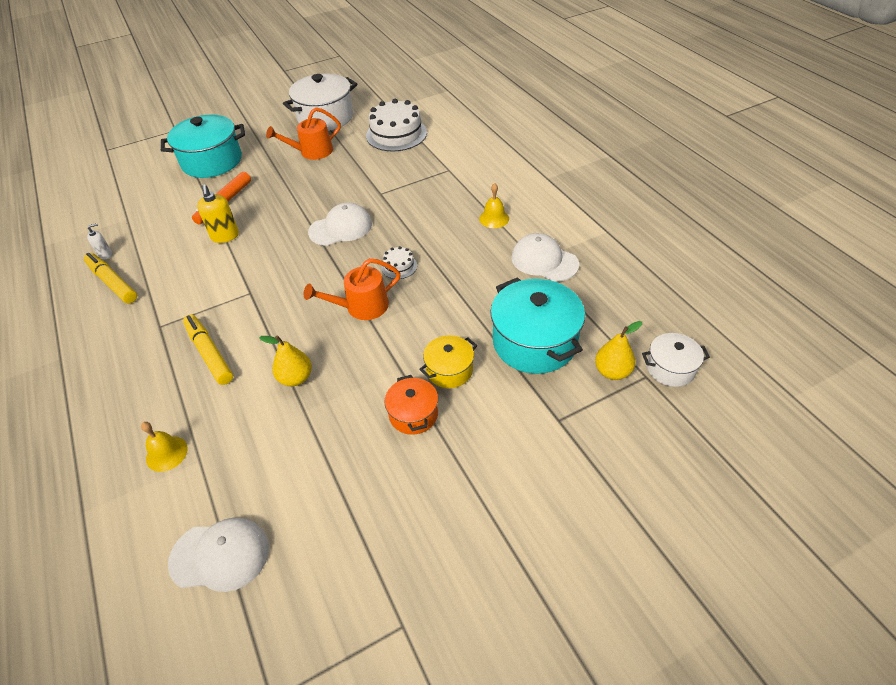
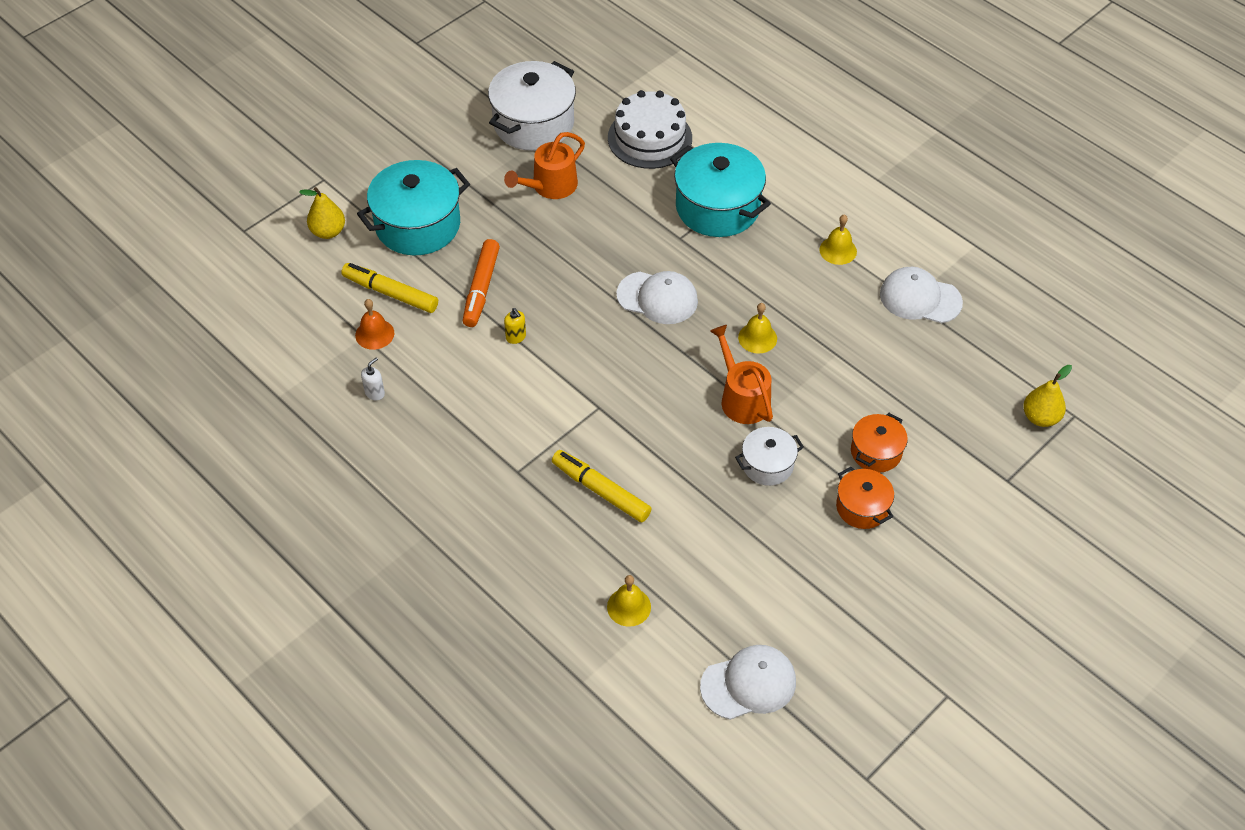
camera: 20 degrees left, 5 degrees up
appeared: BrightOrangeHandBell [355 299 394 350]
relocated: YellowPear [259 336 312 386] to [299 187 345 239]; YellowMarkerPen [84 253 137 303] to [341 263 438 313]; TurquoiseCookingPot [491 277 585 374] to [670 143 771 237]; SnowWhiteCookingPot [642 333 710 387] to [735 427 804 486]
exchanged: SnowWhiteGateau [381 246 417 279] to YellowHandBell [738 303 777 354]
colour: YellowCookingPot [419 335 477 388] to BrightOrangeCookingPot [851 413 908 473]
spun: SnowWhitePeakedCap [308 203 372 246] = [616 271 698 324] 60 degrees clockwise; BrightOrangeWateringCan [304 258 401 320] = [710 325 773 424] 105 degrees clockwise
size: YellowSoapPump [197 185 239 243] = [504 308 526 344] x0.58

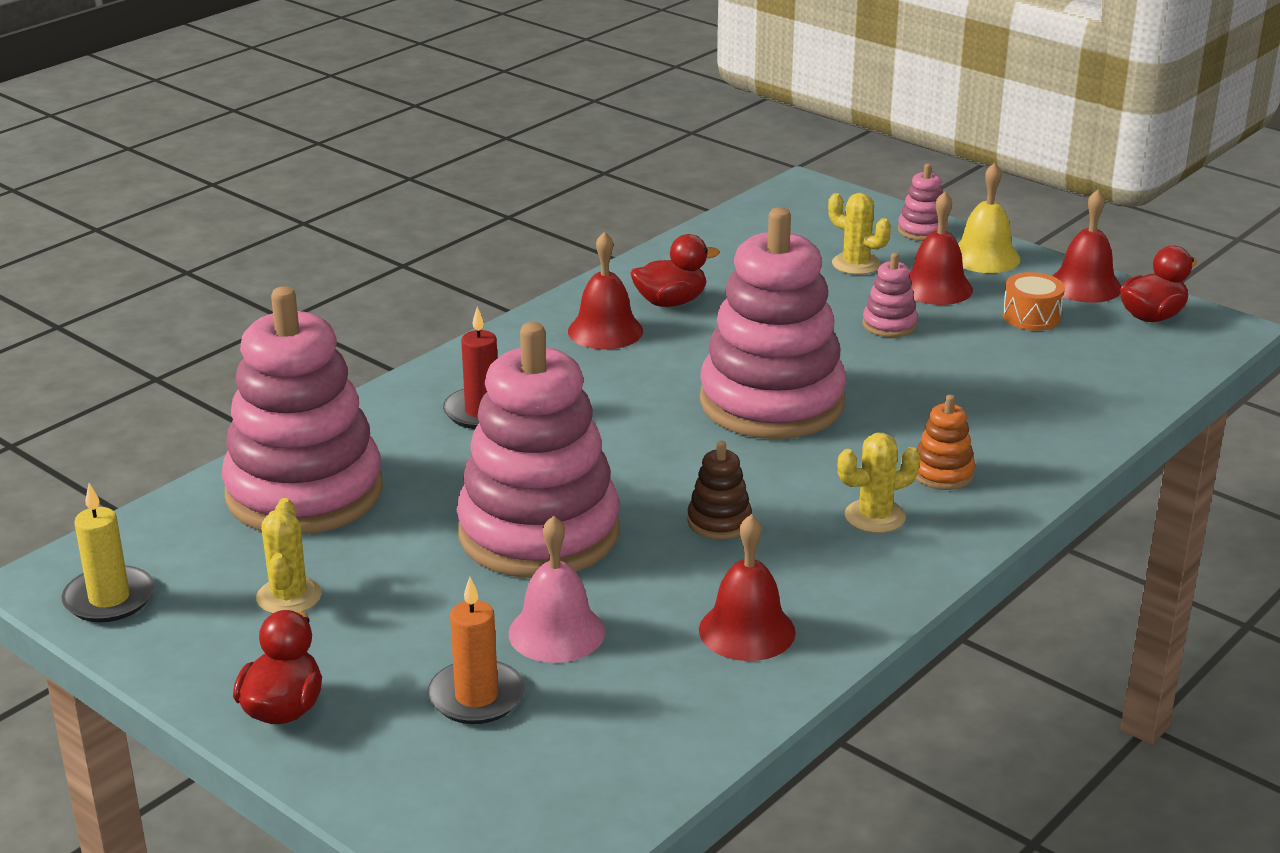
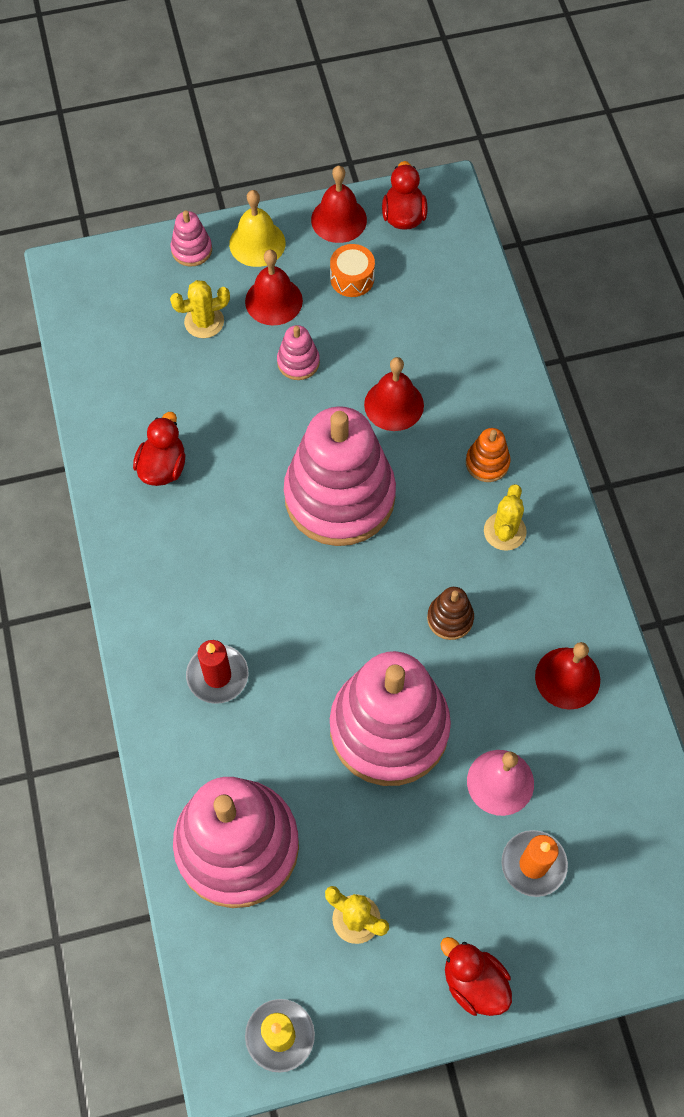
camera: 55 degrees left, 35 degrees up
relocated: RedHandBell [568 231 643 349] to [364 357 424 431]

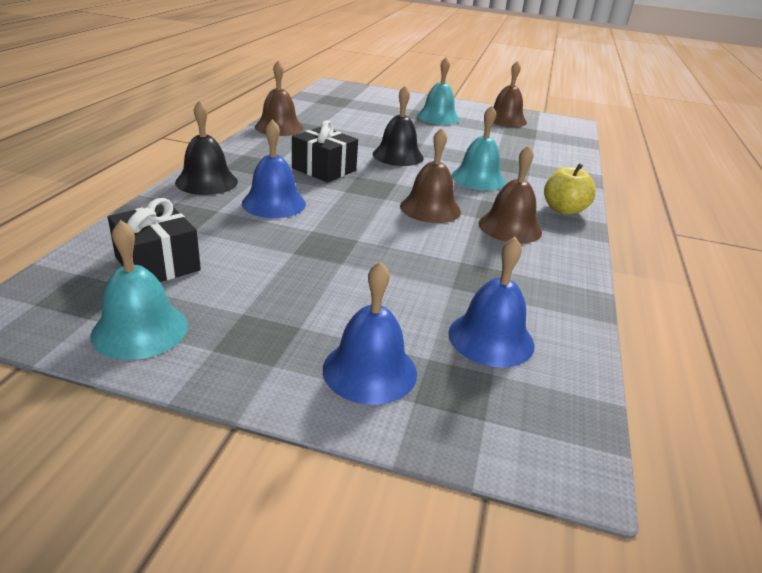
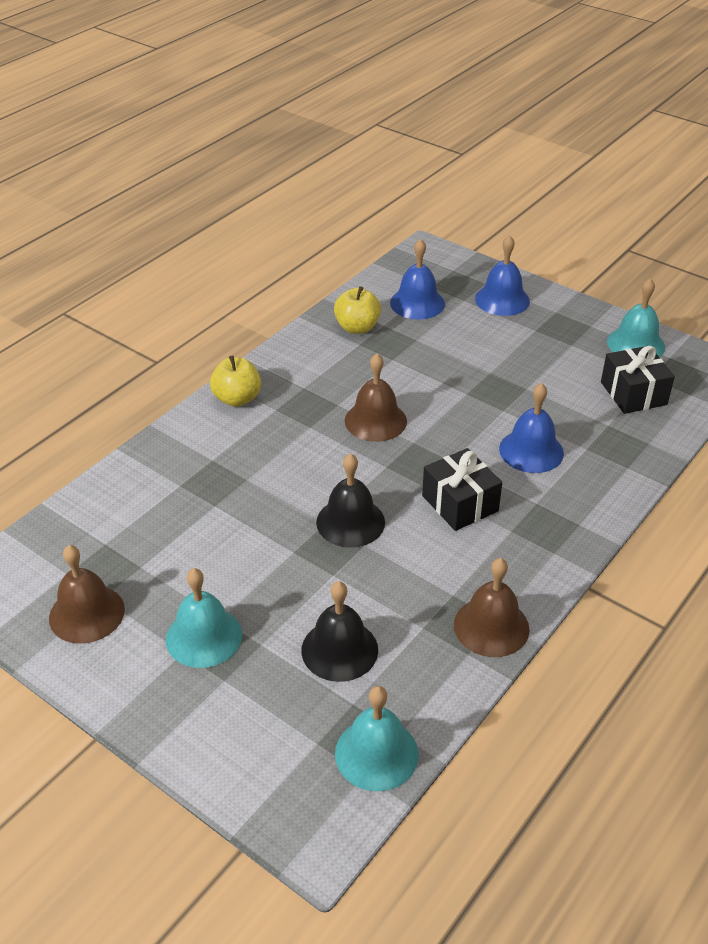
camera: 155 degrees left, 10 degrees up
missing: BrownHandBell [478 145 542 243]
appeared: YellowToyApple [334 286 381 334]
relocated: BlackHandBell [175 100 238 195] to [302 581 378 682]; TurquoiseHandBell [451 106 506 190] to [335 686 418 791]

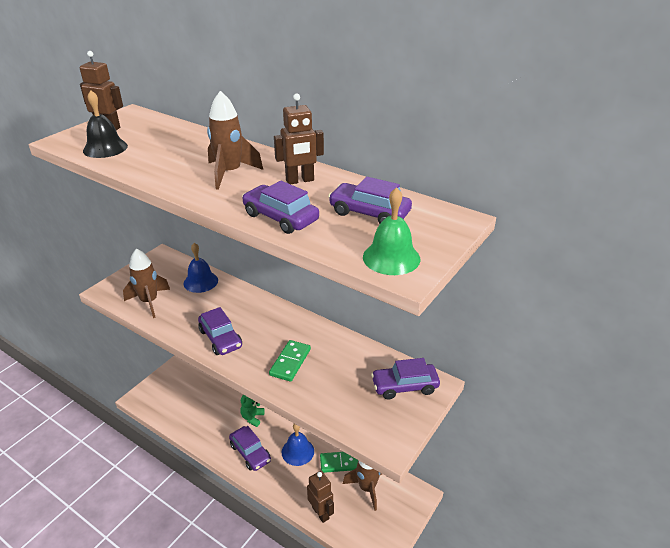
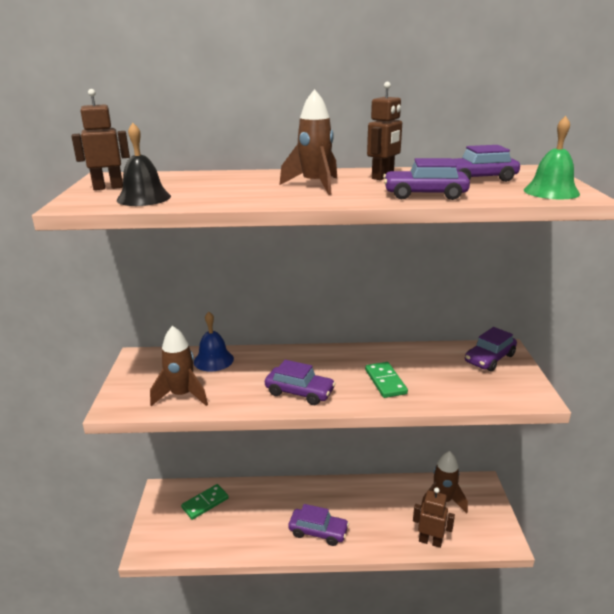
camera: 35 degrees left, 10 degrees down
missing: LeafGreenStuffedBear [240 395 265 427]; RoyalBlueHandBell [282 424 314 466]
relocated: LeafGreenDominoTile [320 452 358 473] to [181 484 229 520]

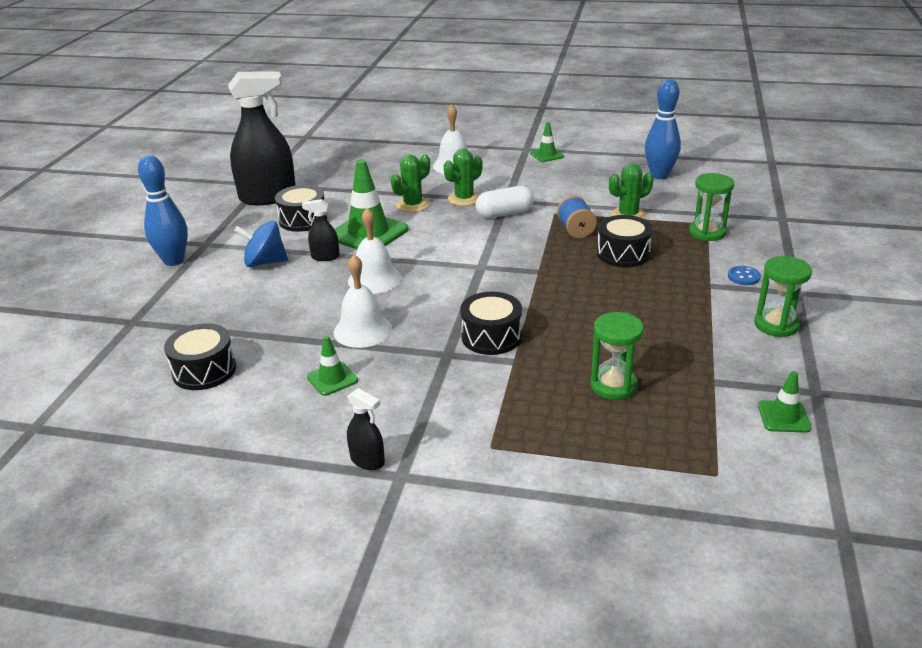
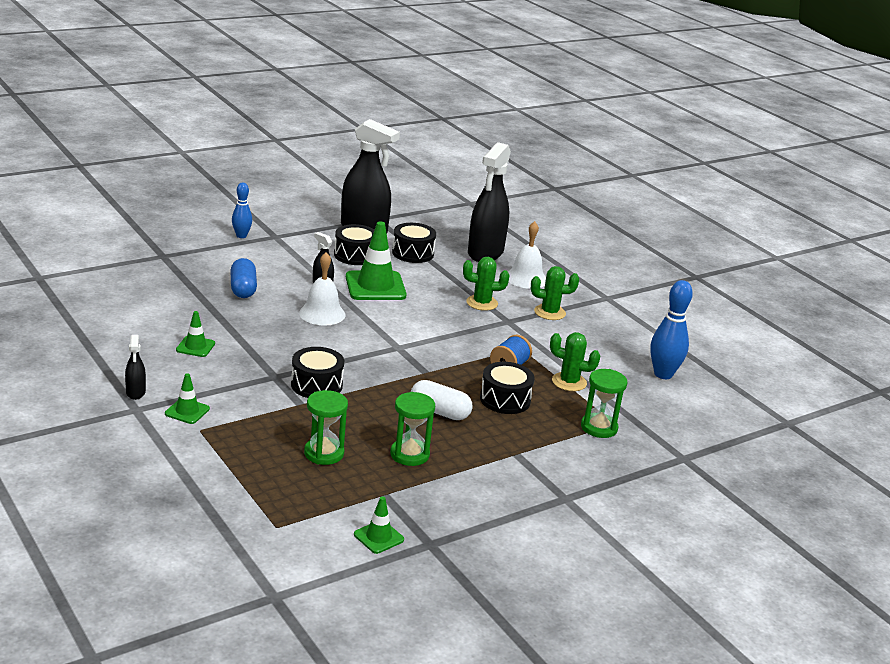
camera: 40 degrees right, 5 degrees down
missing: RoyalBlueSpinningTop [234 221 288 267]; SnowWhiteHandBell [334 255 392 348]; RoyalBlueSewingButton [728 266 761 285]
appeared: RoyalBluePillShape [230 258 257 298]; BlackSprayCleaner [468 142 511 262]
relocated: LeafGreenSafetyCone [530 122 564 162] to [165 373 210 424]; LeafGreenSandTimer [754 256 812 337] to [390 392 435 466]; BlackDrum [164 323 236 390] to [392 223 436 263]; SnowWhitePillShape [475 186 534 218] to [411 380 472 420]; LeafGreenPricklyPlant [391 154 430 212] to [531 266 579 320]
size: RoyalBlueTenpin [138 155 188 266] = [232 182 252 238] x0.63

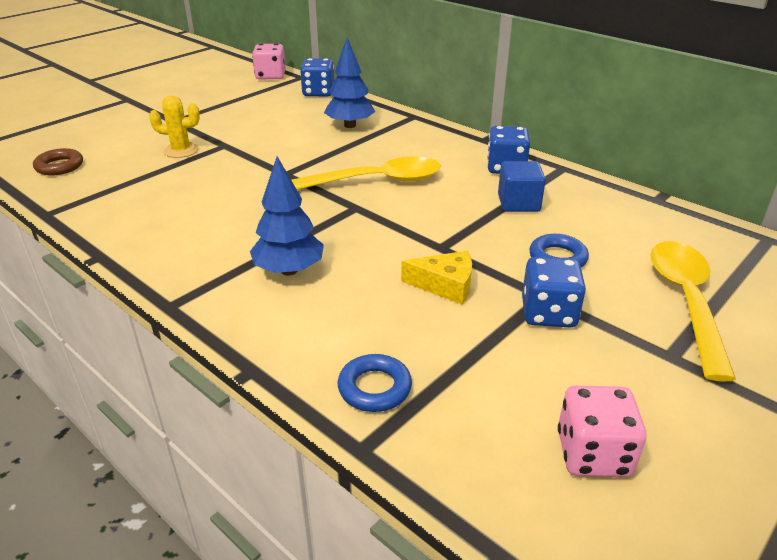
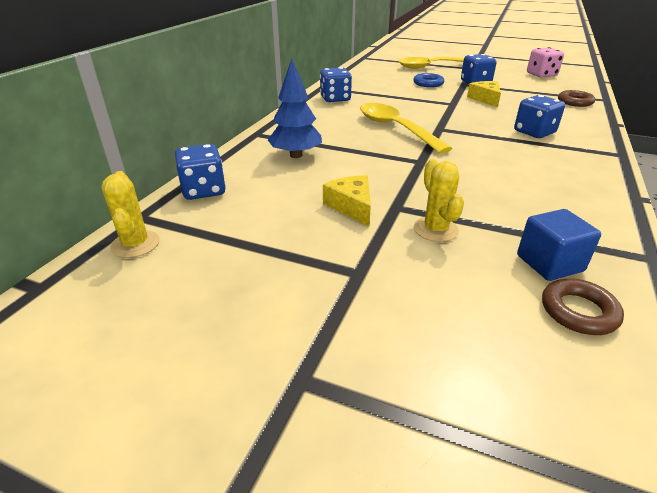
camera: 110 degrees left, 0 degrees up
appeared: YellowCheeseWedge [323 175 371 226]
relocated: RoyalBlueSolidCube [498 161 546 212] to [517 209 601 281]
exchanged: RosyDice [252 43 286 79] to YellowPricklyPlant [101 171 160 258]; RoyalBlueTree [250 156 324 276] to RoyalBlueDice [514 95 565 138]
colour: RoyalBlueRing [338 354 412 412] to BrownRing [558 90 595 107]

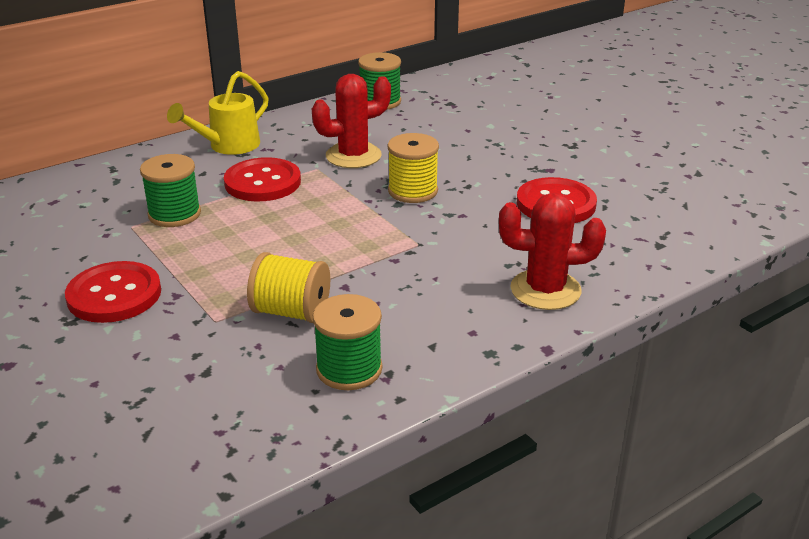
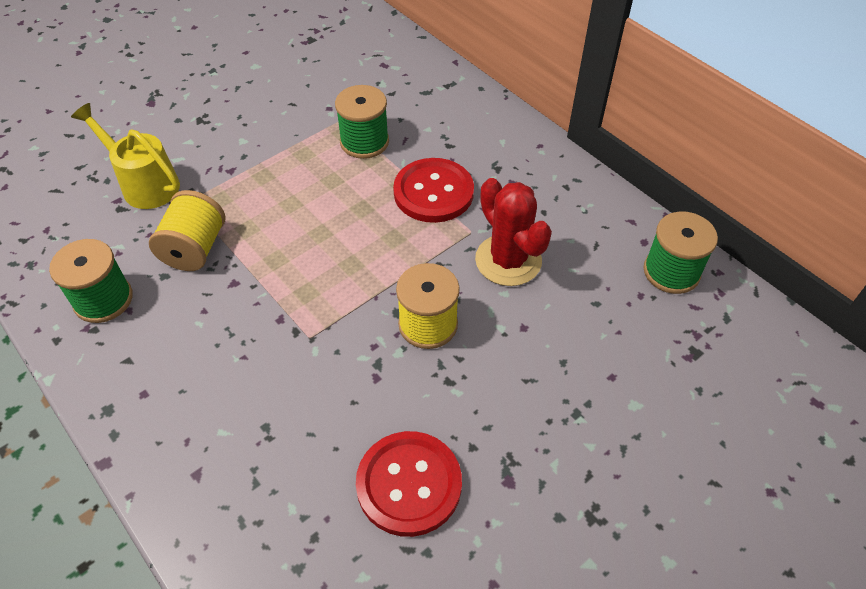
camera: 85 degrees right, 20 degrees up
missing: RedSewingButton [65 261 161 323]; RedPricklyPlant [499 193 606 310]
relocated: YellowWateringCan [167 71 269 155] to [71 103 180 209]

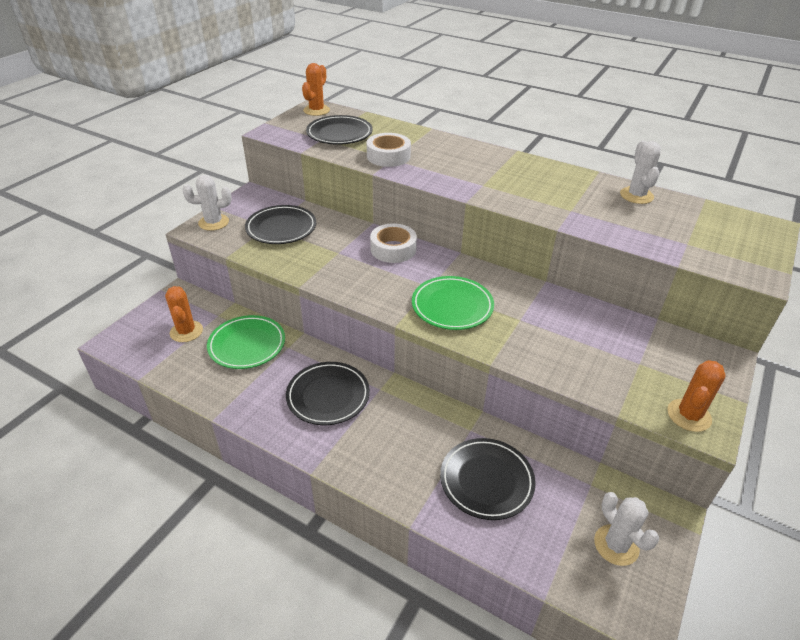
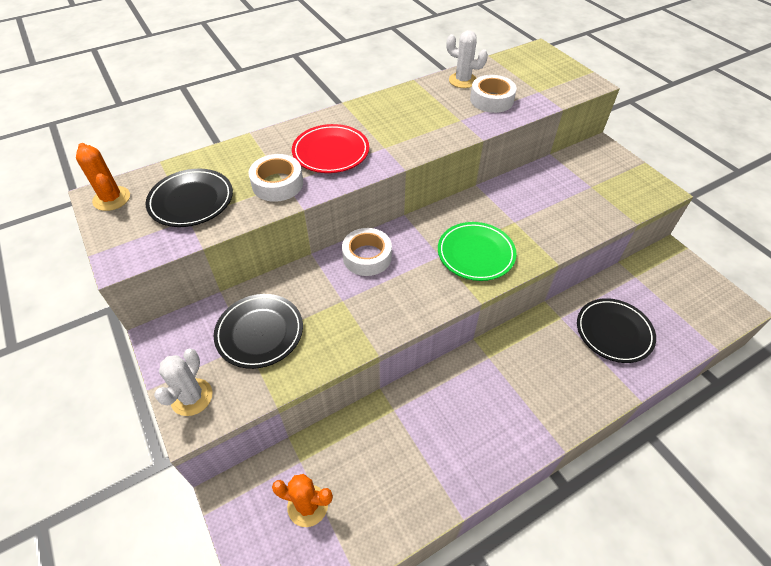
camera: 60 degrees left, 10 degrees up
missing: LeafGreenFlatDish [207 315 285 369]; BlackFlatDish [286 362 370 425]; SnowWhitePricklyPlant [594 492 659 566]; BrightOrangePricklyPlant [667 360 726 432]
appeared: RedFlatDish [292 124 369 173]; SnowWhiteTape [470 75 517 113]

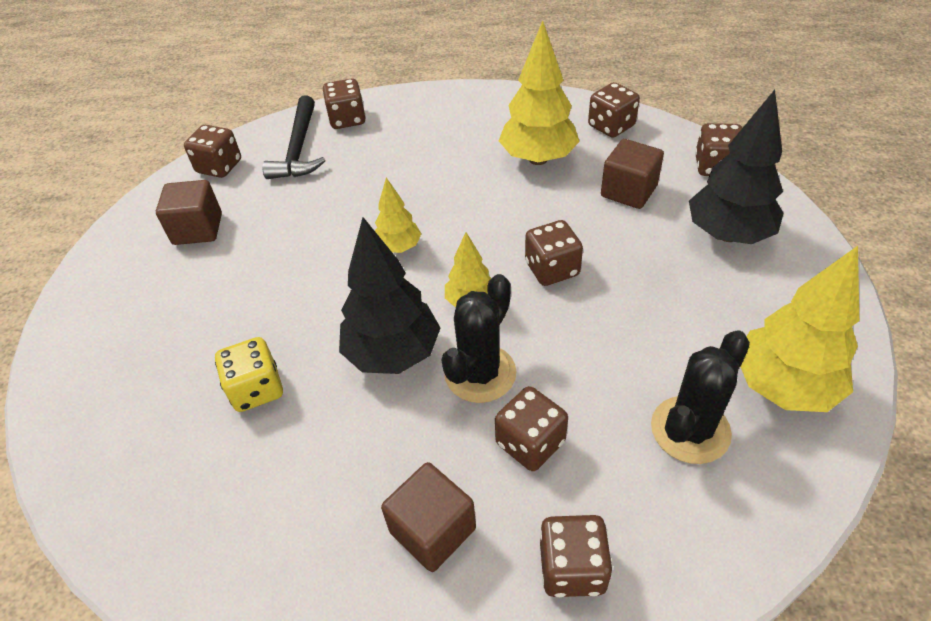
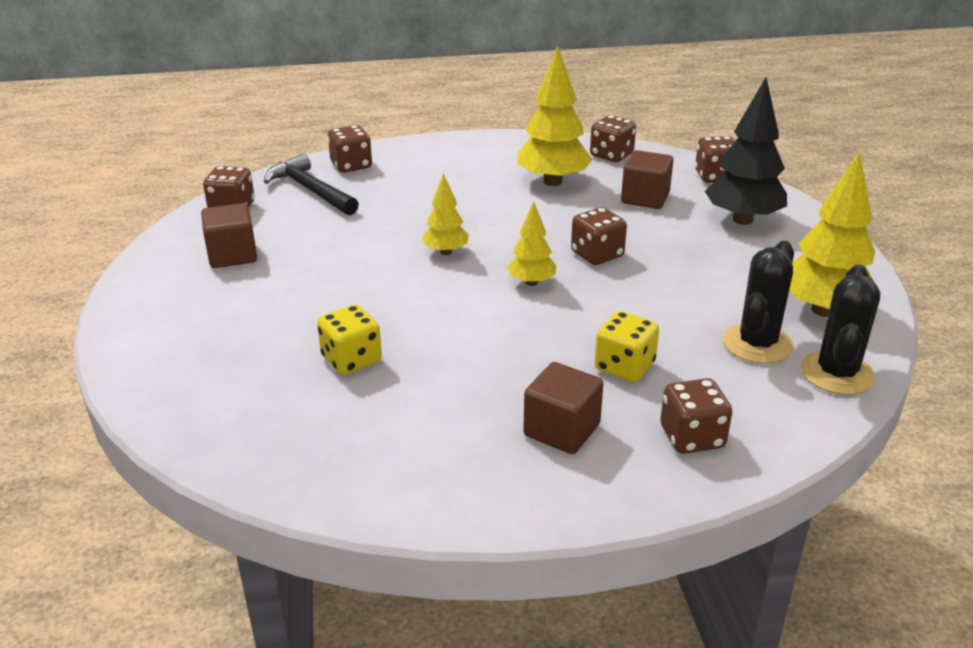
camera: 15 degrees left, 15 degrees down
missing: BlackTree [339 217 440 374]
relocated: BlackPricklyPlant [442 274 516 403] to [801 264 880 395]
colour: BrownDice [495 386 568 471] to YellowDice [595 311 659 382]
spun: BlackHammer [262 95 325 179] = [264 153 359 216] 150 degrees clockwise

